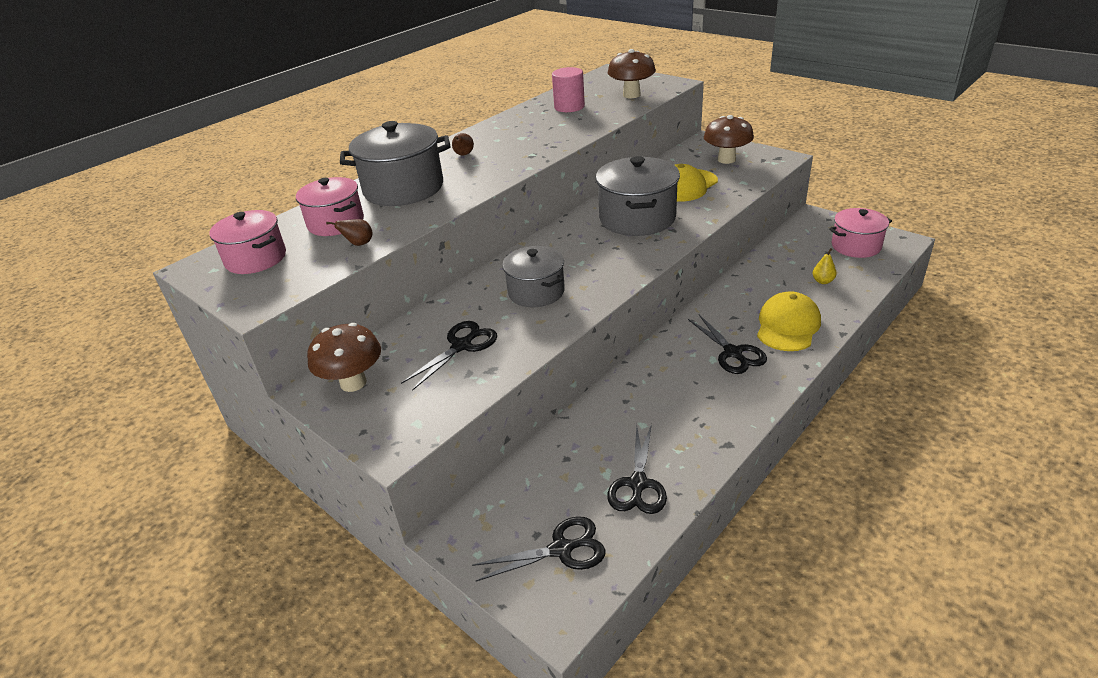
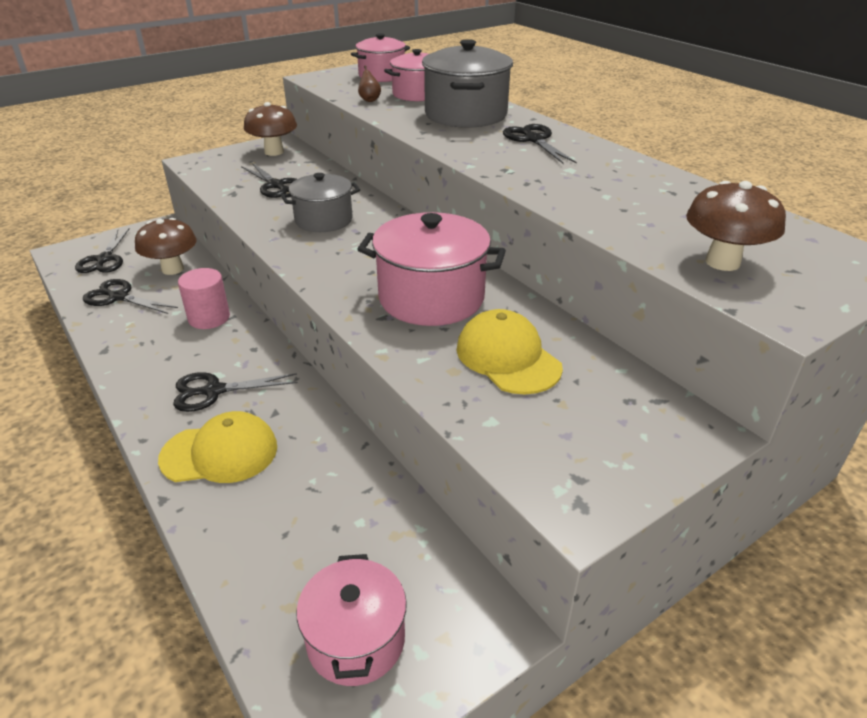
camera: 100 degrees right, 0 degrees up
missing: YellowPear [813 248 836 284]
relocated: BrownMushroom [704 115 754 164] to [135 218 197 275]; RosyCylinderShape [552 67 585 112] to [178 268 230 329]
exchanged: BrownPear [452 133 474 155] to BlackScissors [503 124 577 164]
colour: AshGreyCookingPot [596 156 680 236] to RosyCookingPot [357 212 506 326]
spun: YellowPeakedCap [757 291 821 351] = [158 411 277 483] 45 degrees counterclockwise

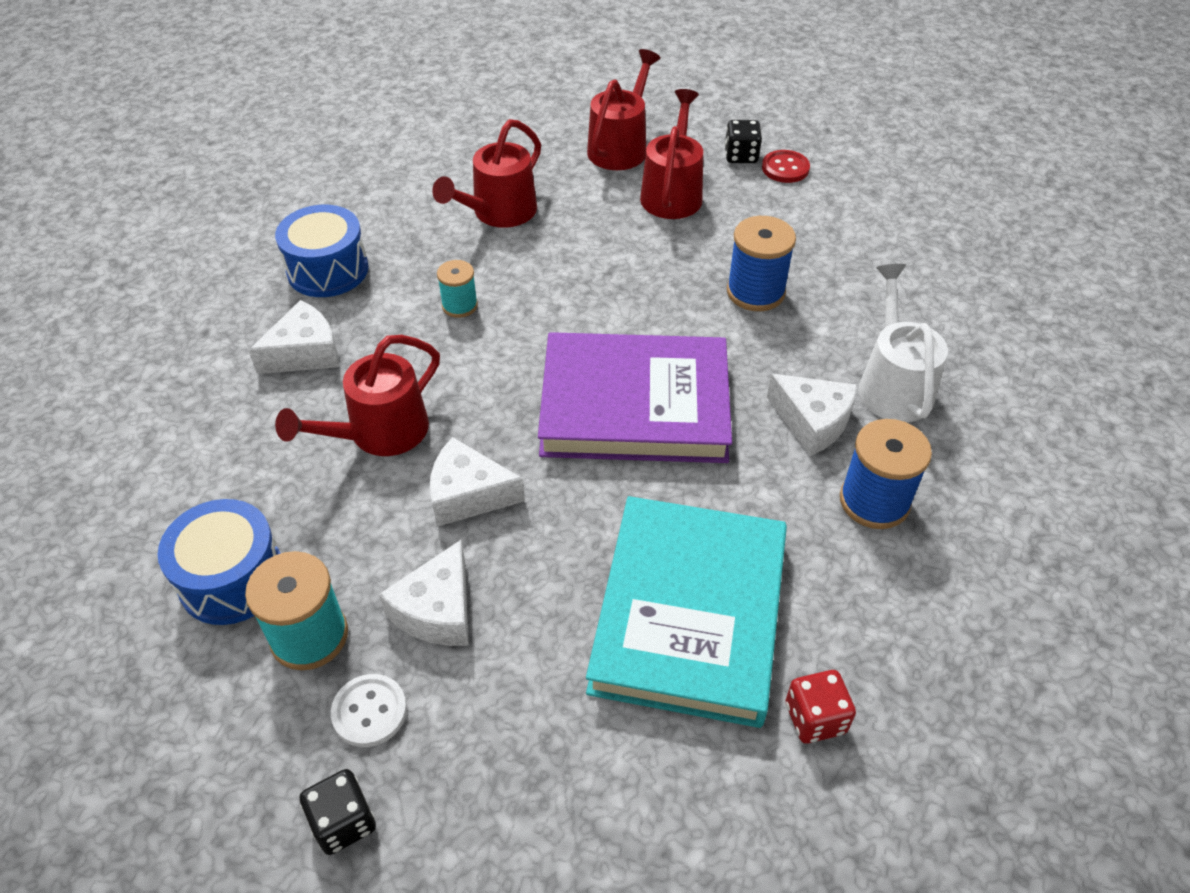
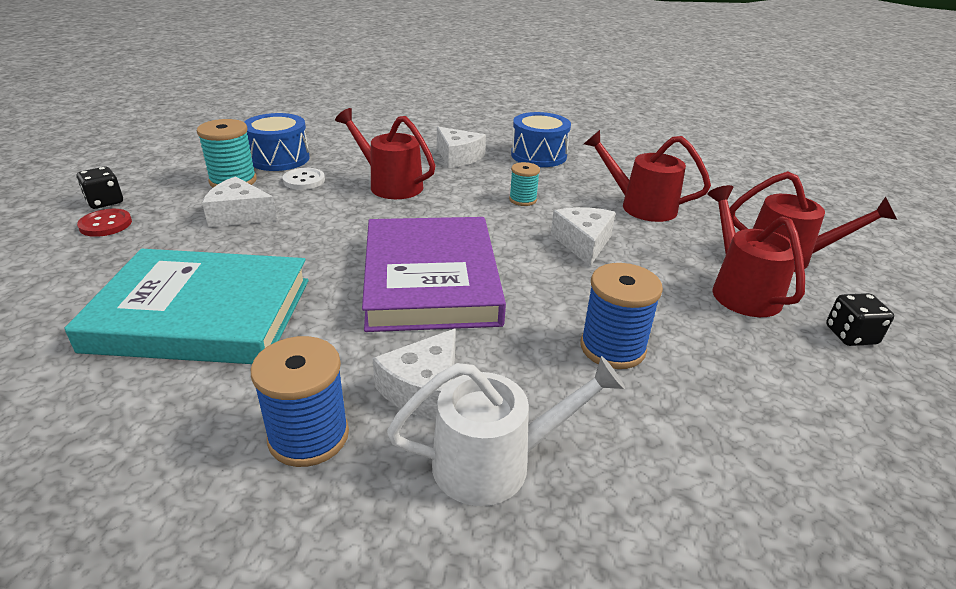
camera: 80 degrees right, 15 degrees down
missing: RedDice [786 670 856 743]
relocated: RedSewingButton [762 150 810 183] to [77 209 132 237]; SnowWhiteSewingButton [331 674 407 747] to [283 168 325 190]; SnowWhiteCheeseWedge [430 437 525 527] to [551 207 616 266]
spun: RedWateringCan [640 89 703 219] = [707 185 805 317] 105 degrees counterclockwise

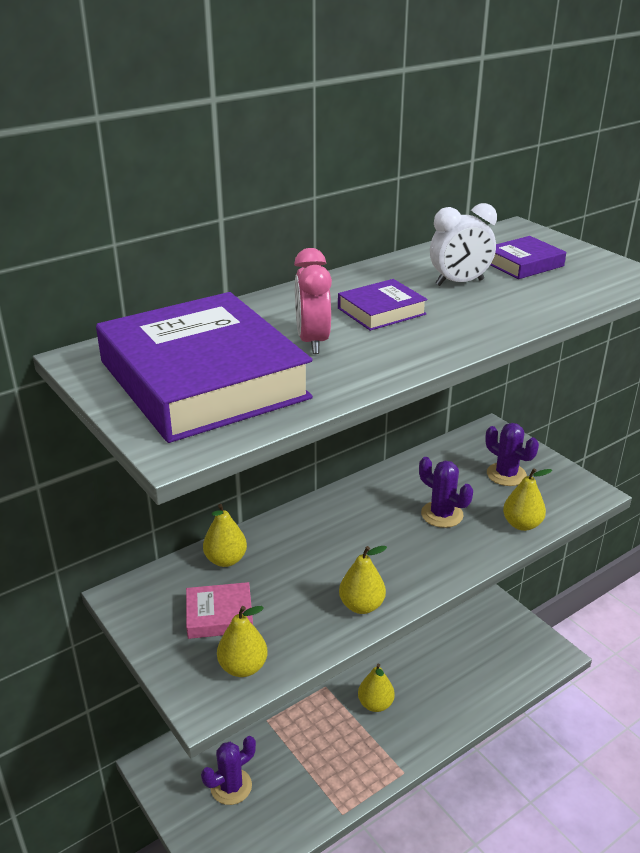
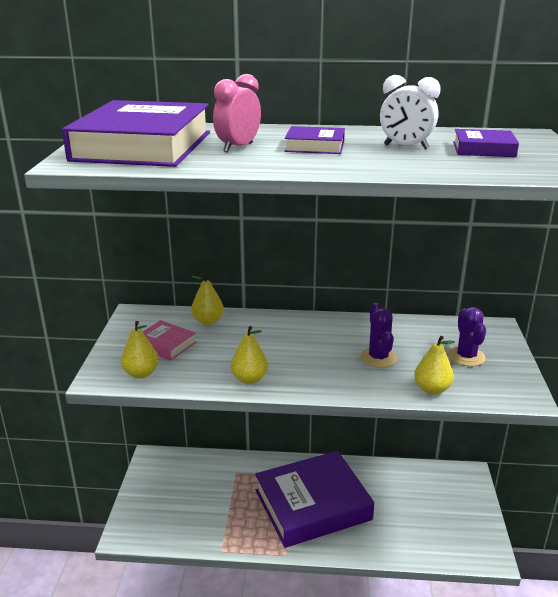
camera: 40 degrees right, 5 degrees down
missing: VioletPricklyPlant [201 736 256 805]
exchanged: YellowPear [358 664 395 712] to VioletBook [255 451 374 548]

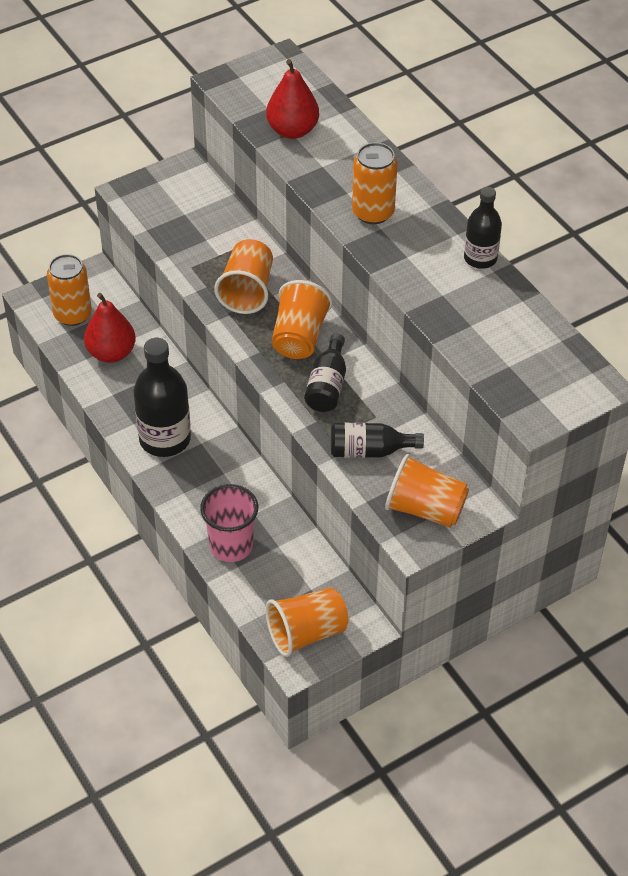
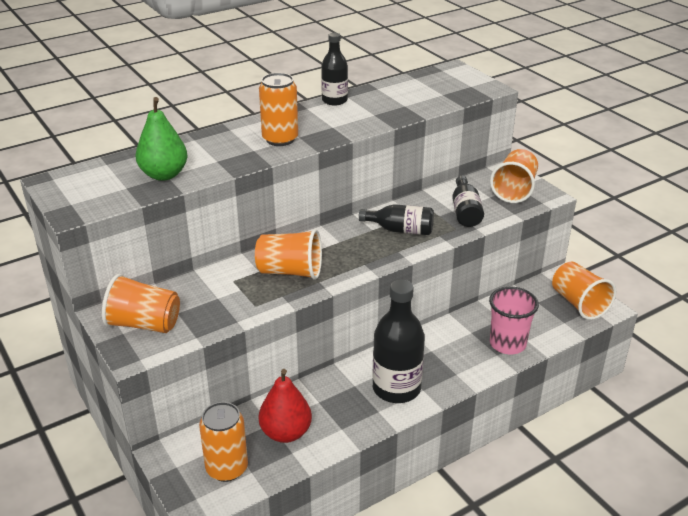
camera: 90 degrees left, 15 degrees down
relocated: BrightOrangeTumbler [272 280 332 359] to [102 274 180 333]
colour: RedPear [266 59 319 139] to LeafGreenPear [136 97 187 181]

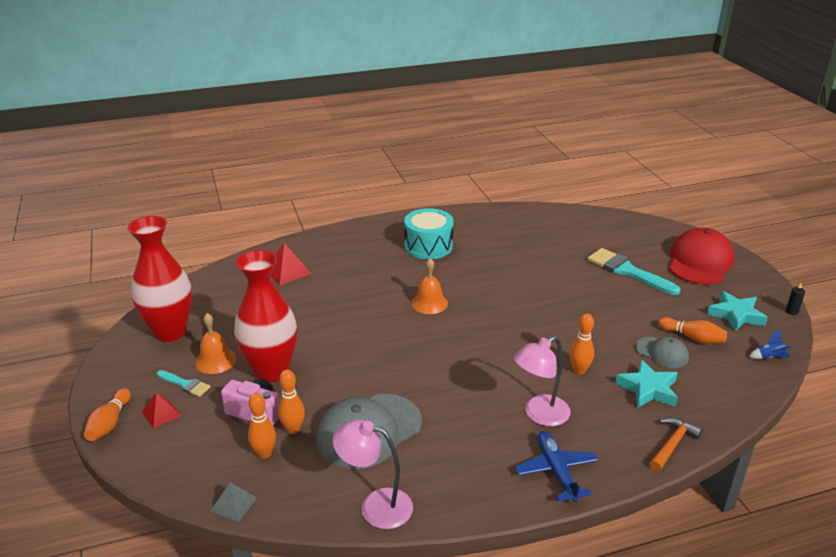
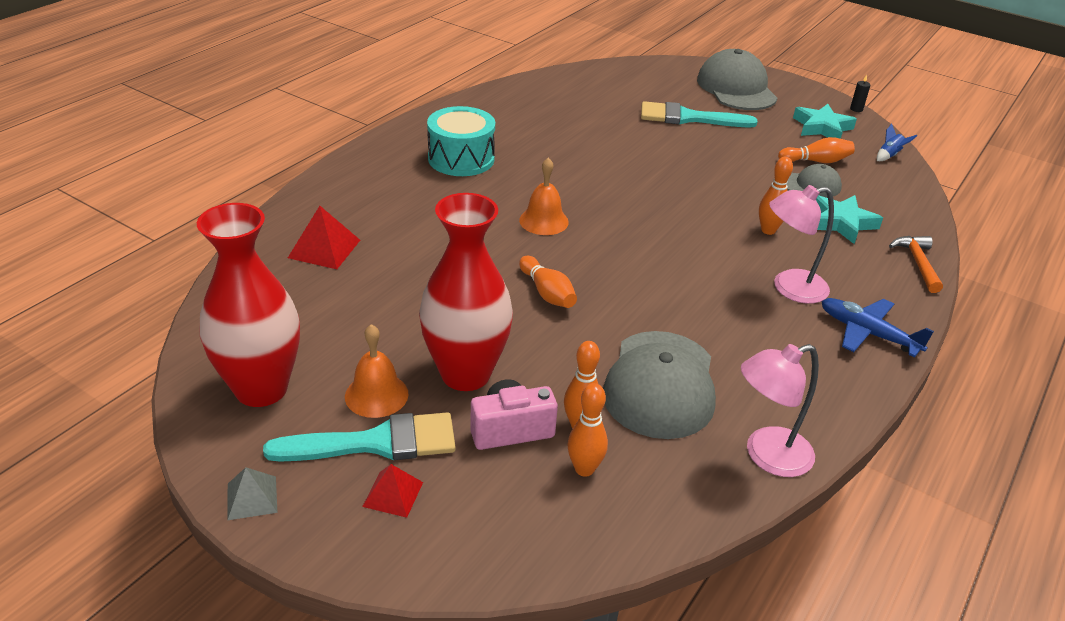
camera: 40 degrees left, 5 degrees up
relocated: AshGreyPyramidShape [211 483 257 522] to [227 467 277 520]; BrightOrangeTenpin [84 388 131 441] to [519 256 577 308]
colour: RedPeakedCap [668 227 734 285] to AshGreyPeakedCap [697 49 777 110]
spun: RosyDeskLamp [514 336 571 426] = [769 185 834 304] 60 degrees clockwise
size: TurquoiseBrush [157 370 210 397] = [263 412 456 462] x1.90

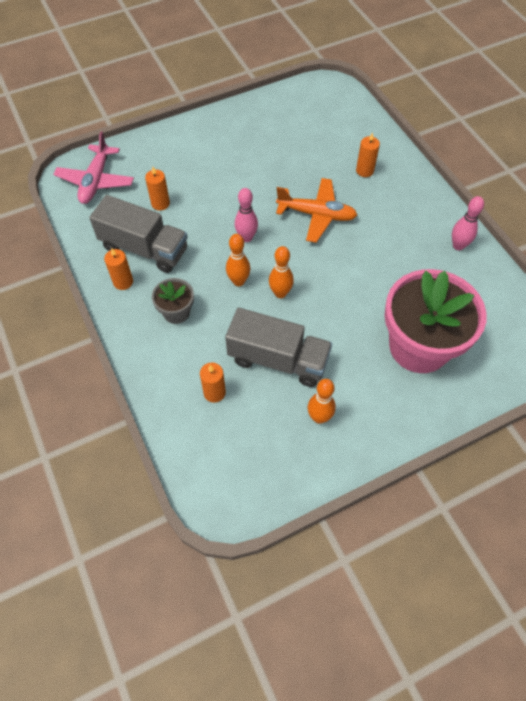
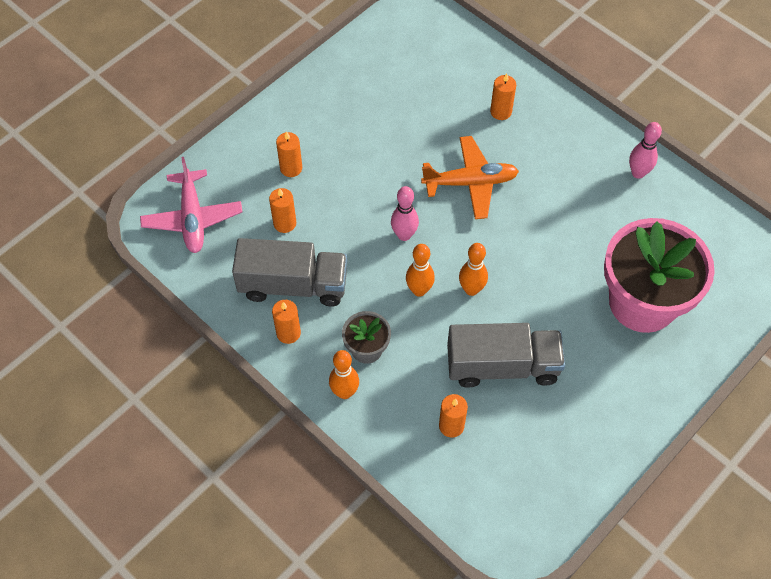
camera: 20 degrees left, 0 degrees up
appeared: BrightOrangeCandle [276 131 302 177]
relocated: BrightOrangeTenpin [308 379 336 424] to [329 350 359 399]

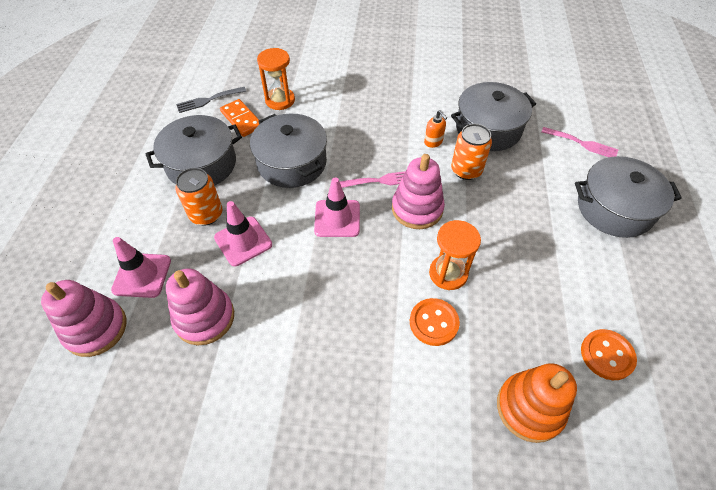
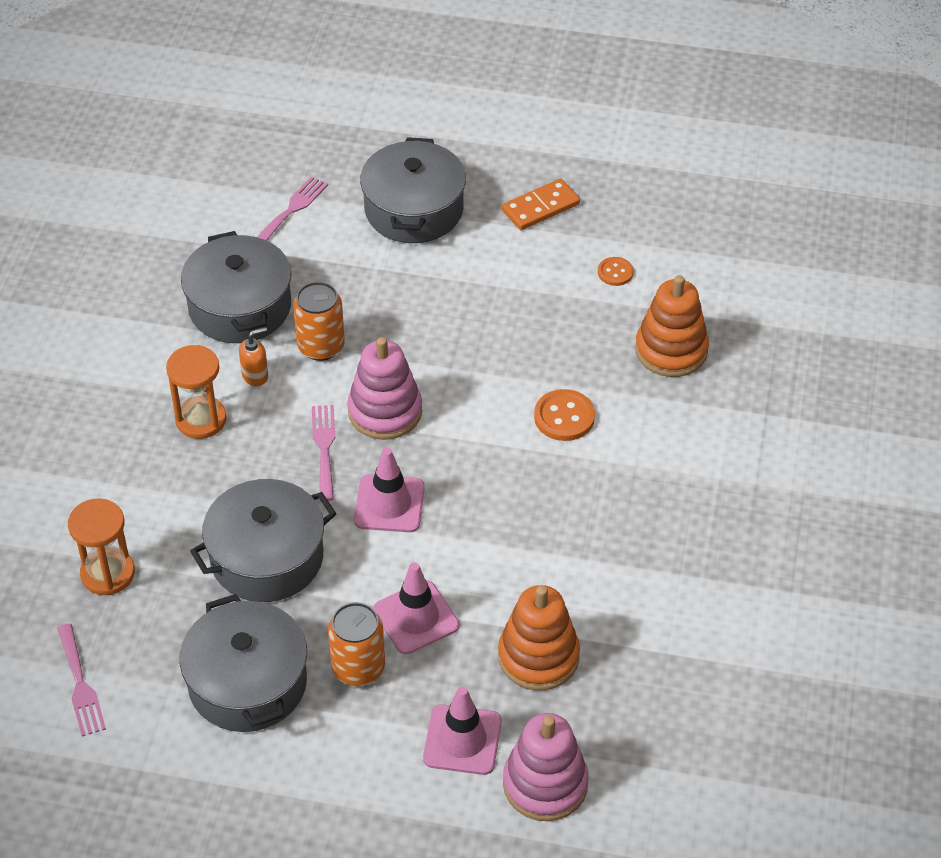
camera: 85 degrees left, 5 degrees down
relocated: BrightOrangeSandTimer [429 220 481 290] to [166 345 227 439]; BrightOrangeDominoTile [220 99 259 137] to [502 179 580 230]
colour: AshGreyTableFork [176 87 246 113] to RosyTableFork [57 623 106 736]; RosyStackingRings [166 268 234 345] to BrightOrangeStackingRings [498 585 580 691]
size: BrightOrangeSewingButton [581 329 637 380] = [598 257 633 286] x0.62

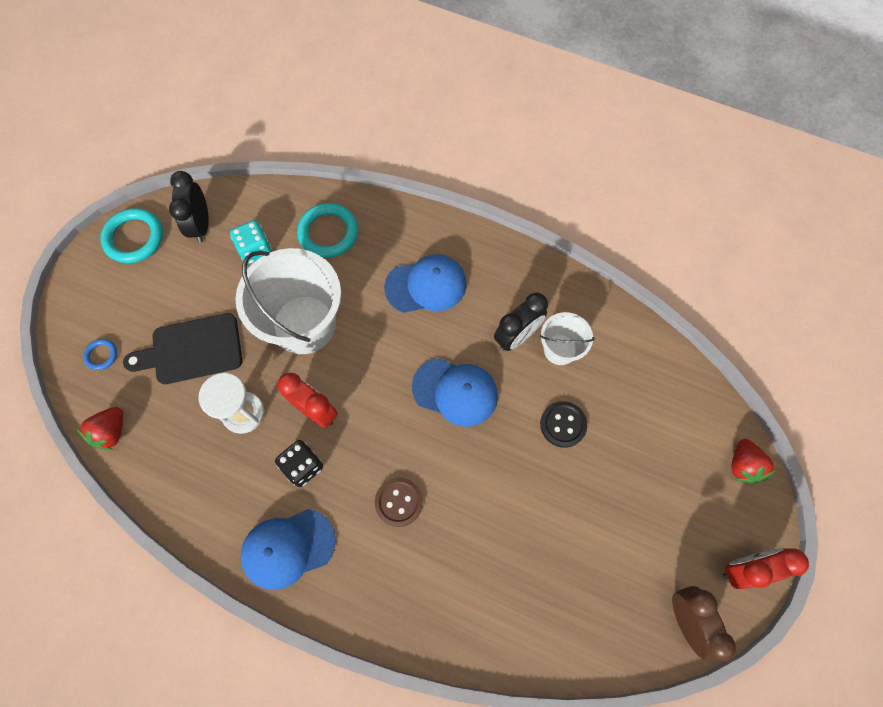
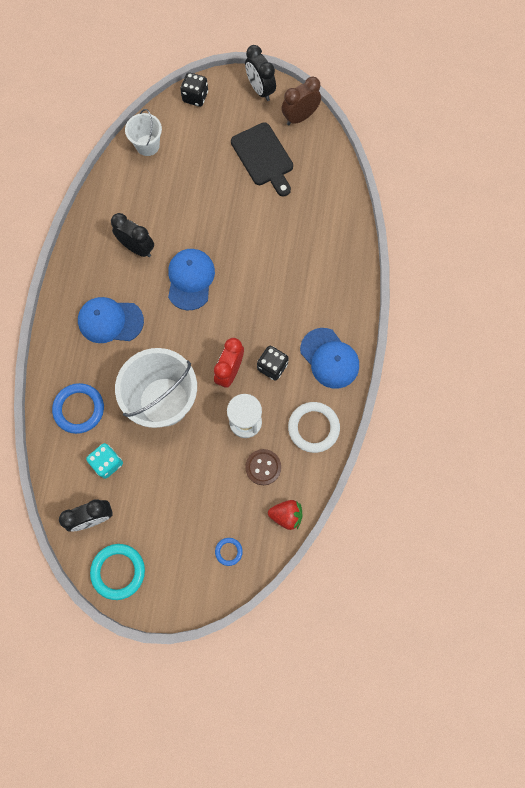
camera: 105 degrees left, 5 degrees up
missing: BlackSewingButton [540 401 587 448]
appeared: SnowWhiteRing [288 402 340 453]
relocated: SnowWhiteSandBucket [540 312 595 365] to [125 109 162 156]; BlackChoppingBoard [123 313 242 384] to [231 122 293 197]; BrownSewingButton [375 477 423 527] to [245 449 281 485]
exchanged: RedToyStrawberry [731 439 775 484] to BlackDice [180 72 208 107]
colour: TurquoiseRing [297 203 358 258] to RoyalBlueRing [52 383 104 434]; RedAlarmClock [723 548 809 589] to BlackAlarmClock [245 45 276 101]
spun: RoyalBluePeakedCap [384 254 467 313] = [78 297 144 343] 60 degrees counterclockwise

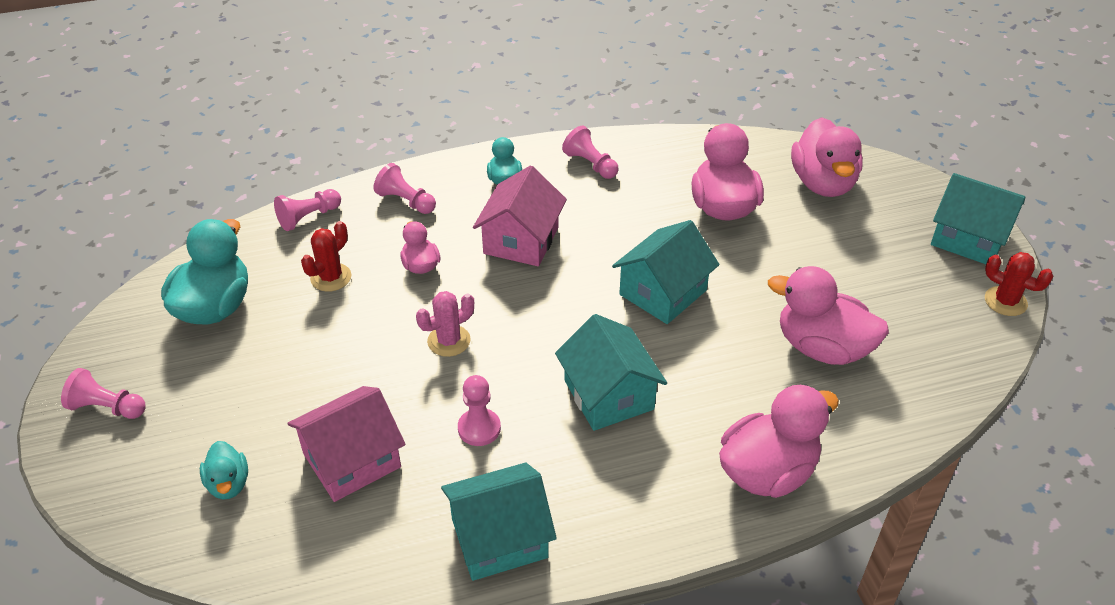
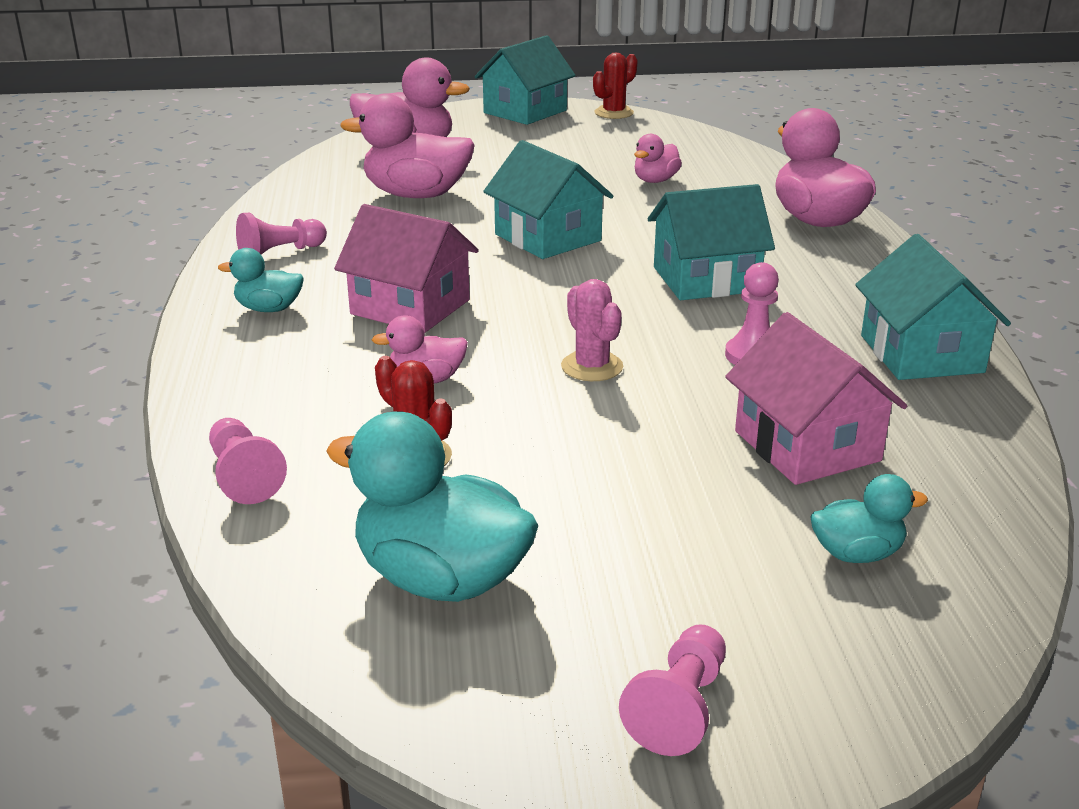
camera: 80 degrees left, 15 degrees down
missing: RosyGamePawn [374 163 436 214]
size: RosyDuck [768 266 889 365] = [634 134 682 183] x0.52

